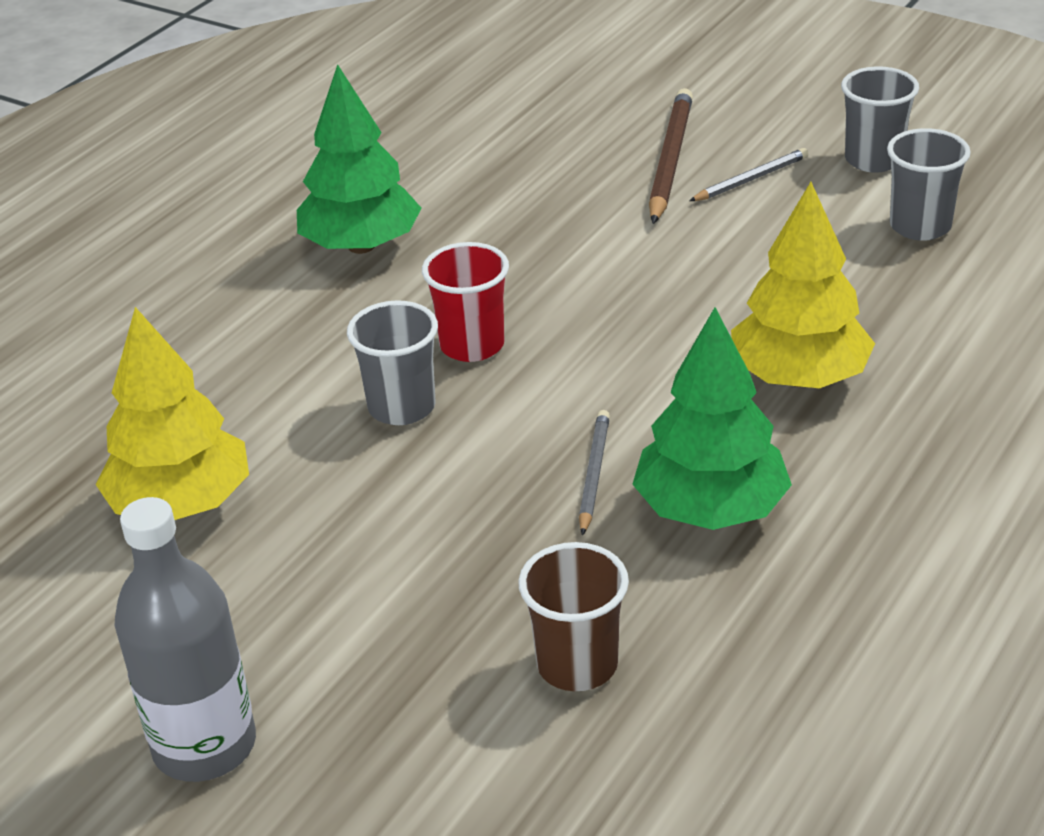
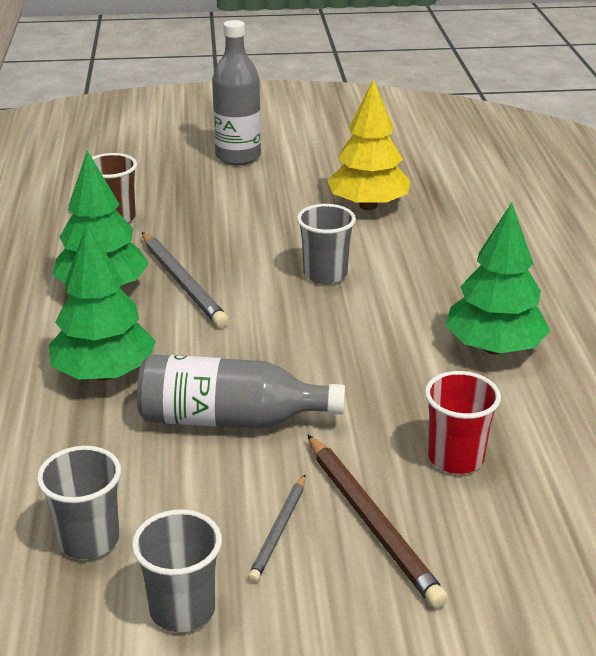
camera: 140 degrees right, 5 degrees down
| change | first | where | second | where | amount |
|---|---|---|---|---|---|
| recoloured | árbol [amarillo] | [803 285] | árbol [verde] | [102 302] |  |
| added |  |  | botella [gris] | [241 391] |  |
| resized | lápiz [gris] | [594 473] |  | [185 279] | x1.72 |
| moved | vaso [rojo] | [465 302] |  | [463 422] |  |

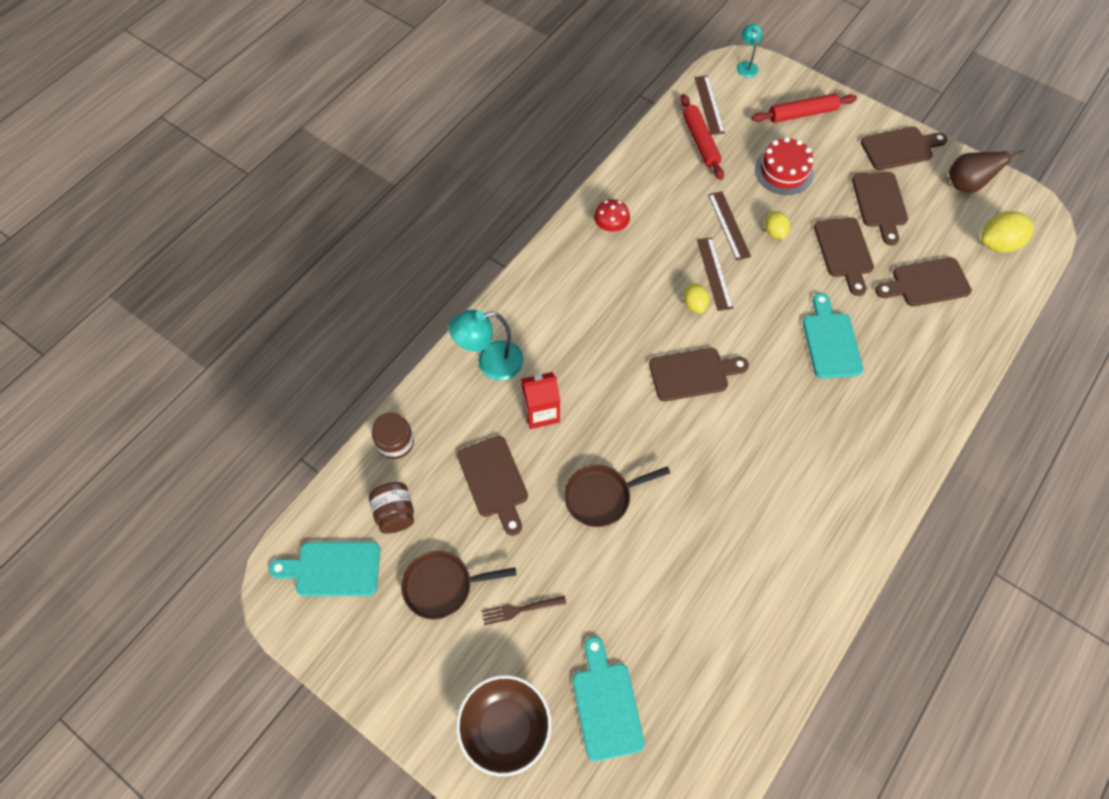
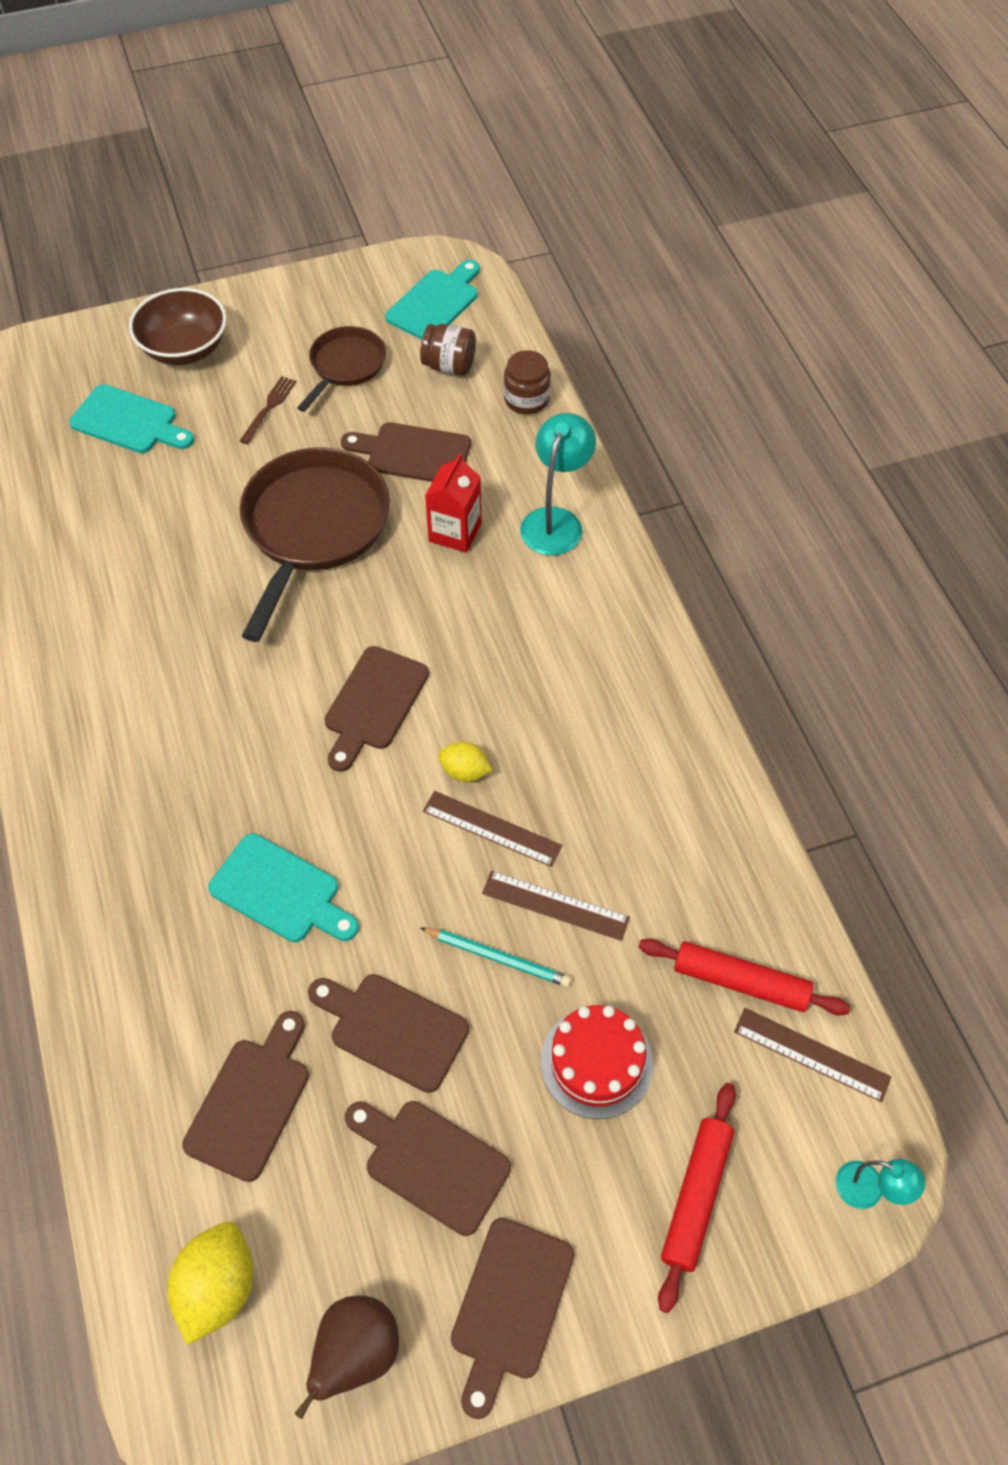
camera: 125 degrees right, 5 degrees down
| change | first | where | second | where | amount |
|---|---|---|---|---|---|
| resized | sartén [marrón] | [617 496] |  | [315 545] | x1.79 |
| replaced | limón [amarillo] | [777 225] | lápiz [turquesa] | [496 957] |  |
| removed | seta [rojo] | [612 215] |  |  |  |

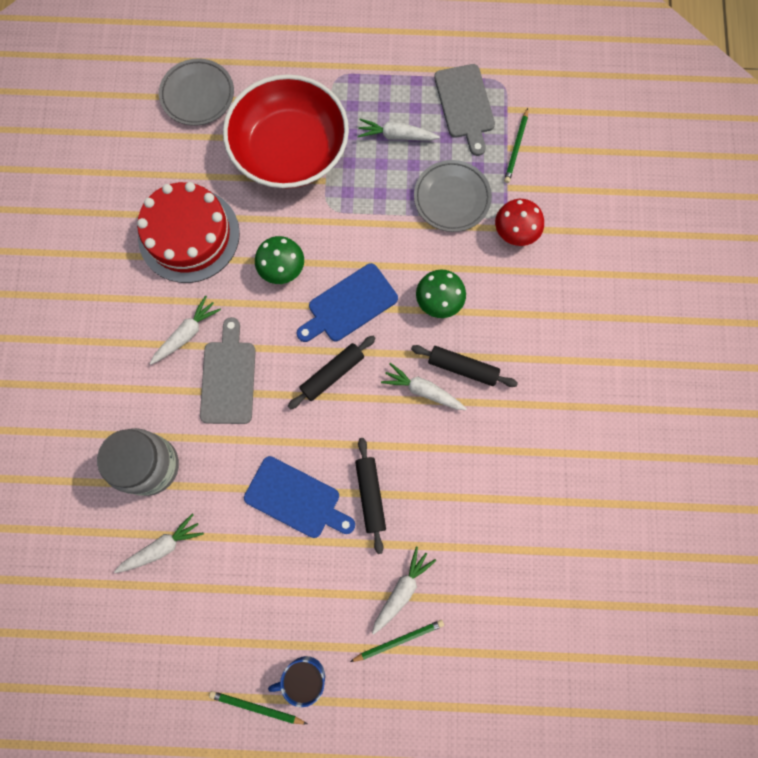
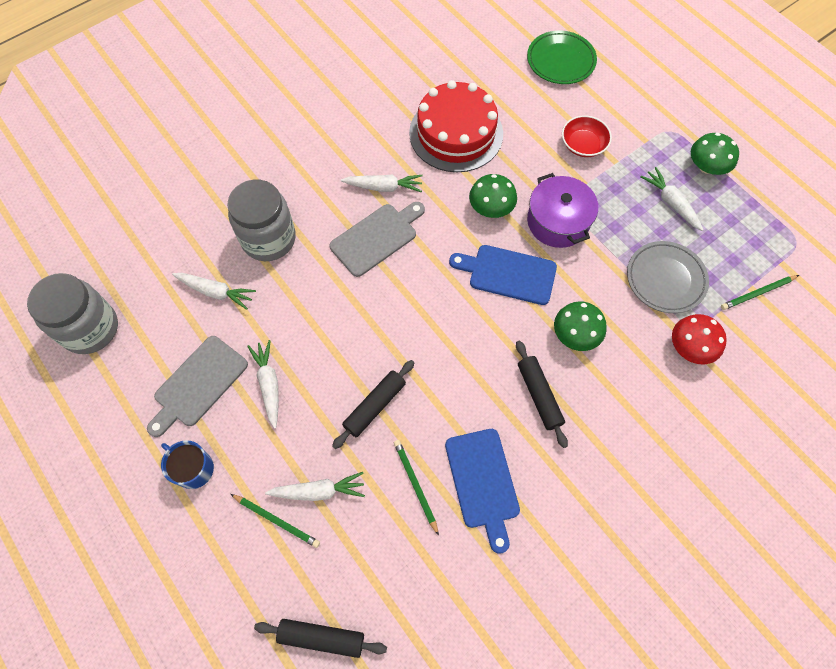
camera: 50 degrees right, 10 degrees down
| change | first | where | second | where | amount |
|---|---|---|---|---|---|
| added |  |  | tarro [gris] | [72 313] |  |
| moved | tabla de cortar [gris] | [464 110] |  | [197 386] |  |
| moved | zanahoria [blanco] | [424 386] |  | [263 384] |  |
| moved | rodillo [negro] | [332 372] |  | [320 638] |  |
| moved | lápiz [verde] | [258 707] |  | [416 488] |  |
| moved | tabla de cortar [azul] | [299 497] |  | [482 491] |  |
| recoloured | plato [gris] | [196 92] | plato [verde] | [562 57] |  |
| added |  |  | olla [morado] | [562 210] |  |
| resized | cuenco [rojo] | [286 131] |  | [587 136] | x0.42 |
| added |  |  | seta [verde] | [715 154] |  |

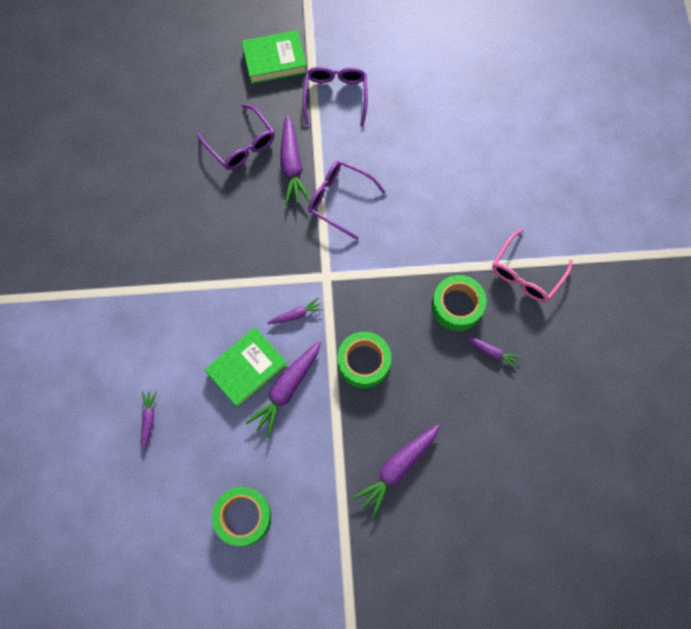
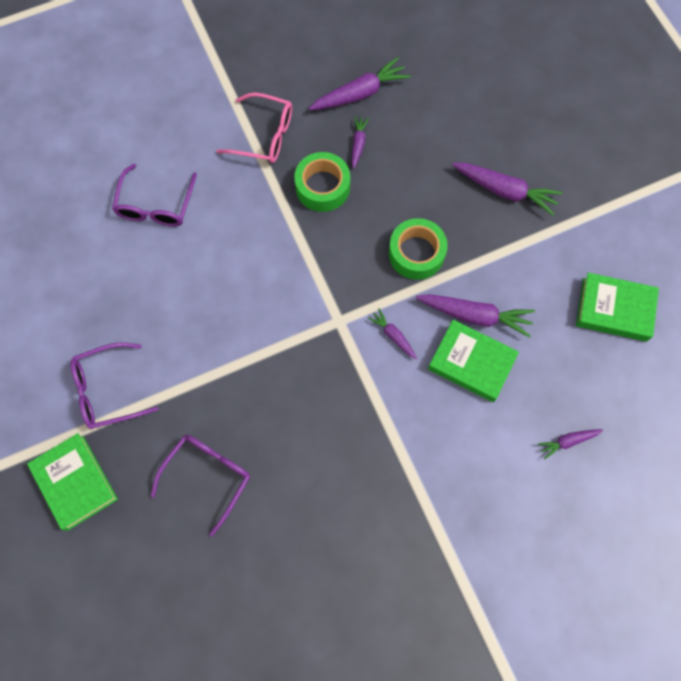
camera: 110 degrees left, 0 degrees up
| change | first | where | second | where | amount |
|---|---|---|---|---|---|
| moved | gafas [morado] | [346 200] |  | [154 195] |  |
| moved | zanahoria [morado] | [295 160] |  | [360 83] |  |
| replaced | cinta adhesiva [verde] | [241 516] | libro [verde] | [617 307] |  |

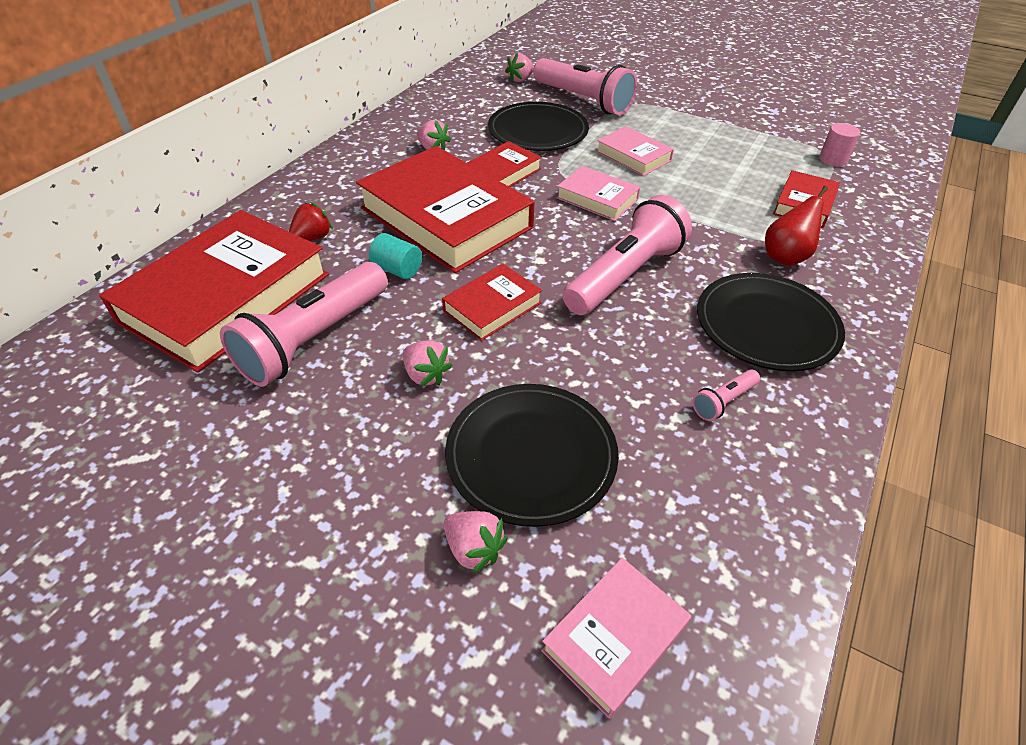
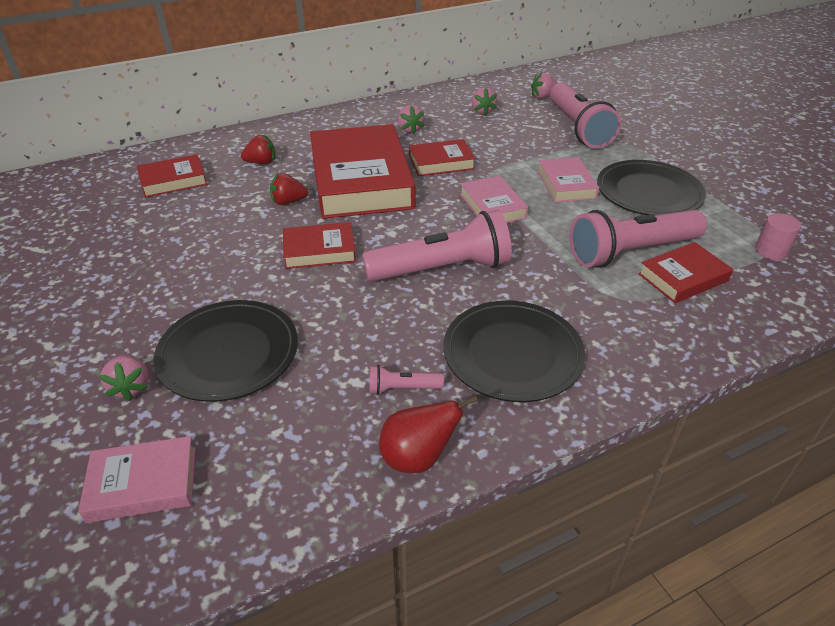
camera: 35 degrees right, 5 degrees down
| change | first | where | second | where | amount |
|---|---|---|---|---|---|
| resized | libro [rojo] | [214 291] |  | [172 176] | x0.48 |
| replaced | cilindro [turquesa] | [395 256] | fresa [rojo] | [289 189] |  |
| moved | pera [rojo] | [796 226] |  | [428 434] |  |
| moved | fresa [rosa] | [428 363] |  | [484 101] |  |
| moved | lámpara de mano [rosa] | [304 324] |  | [638 239] |  |
| moved | plato [negro] | [538 126] |  | [651 187] |  |

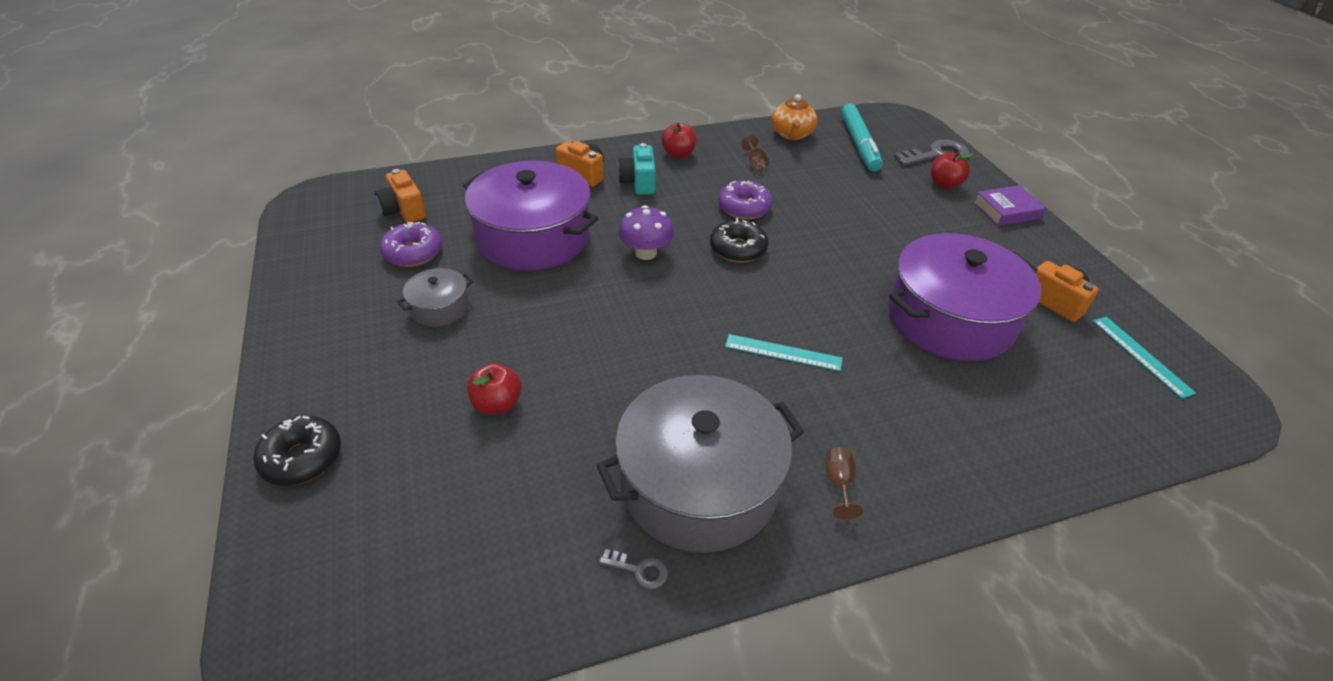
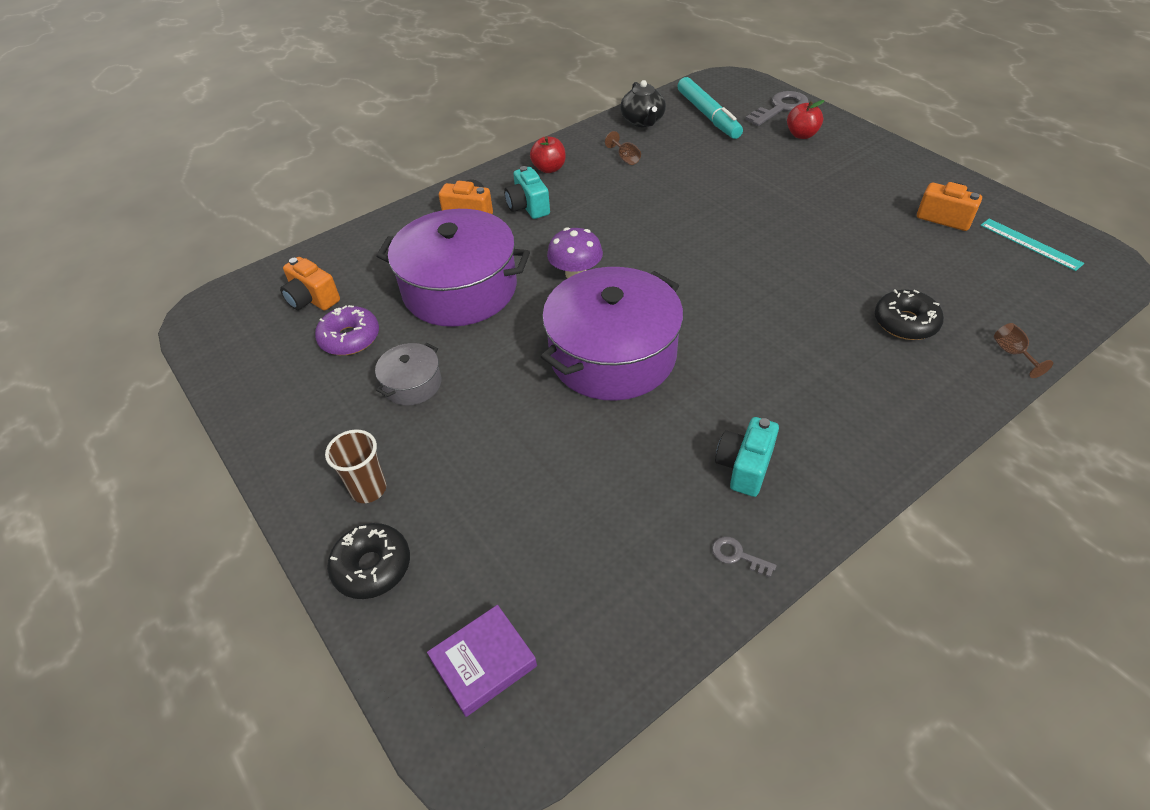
camera: 15 degrees left, 5 degrees up
| change | first | where | second | where | amount |
|---|---|---|---|---|---|
| added |  |  | vaso [marrón] | [355 466] |  |
| moved | libro [morado] | [1009 205] |  | [482 661] |  |
| moved | olla [morado] | [964 297] |  | [612 334] |  |
| recoloured | tetera [naranja] | [794 117] | tetera [negro] | [643 103] |  |
| turned | llave [gris] | [633 569] |  | [744 557] | 150 degrees counterclockwise |
| replaced | olla [gris] | [700 464] | cámara [turquesa] | [747 457] |  |
| moved | rosquilla [negro] | [739 240] |  | [909 314] |  |
| moved | copa [marrón] | [844 483] |  | [1023 350] |  |
| removed | manzana [rojo] | [494 389] |  |  |  |
| removed | rosquilla [morado] | [745 200] |  |  |  |
| removed | regla [turquesa] | [784 352] |  |  |  |

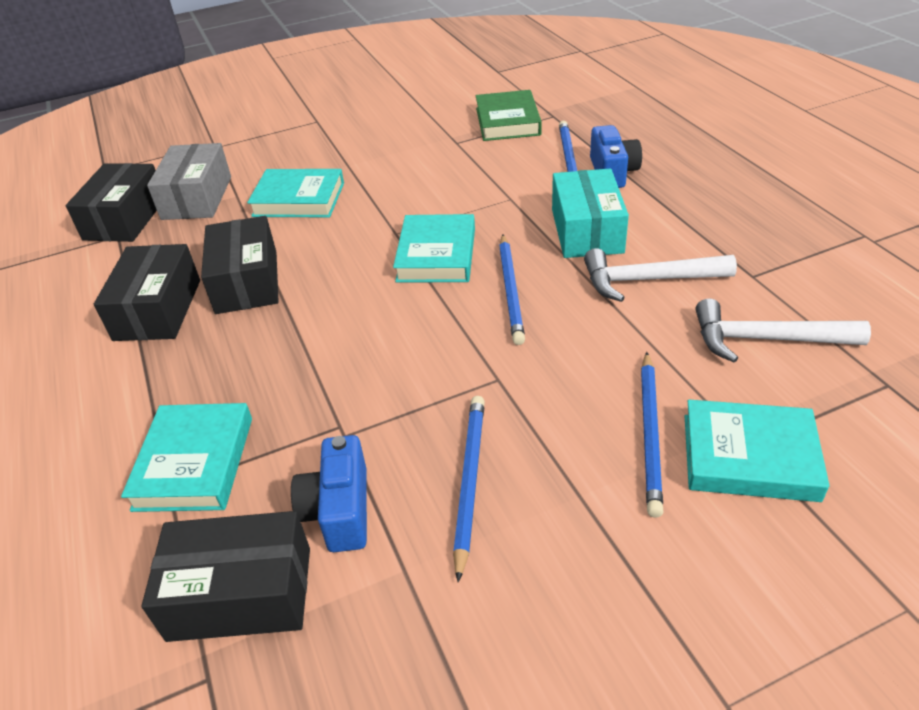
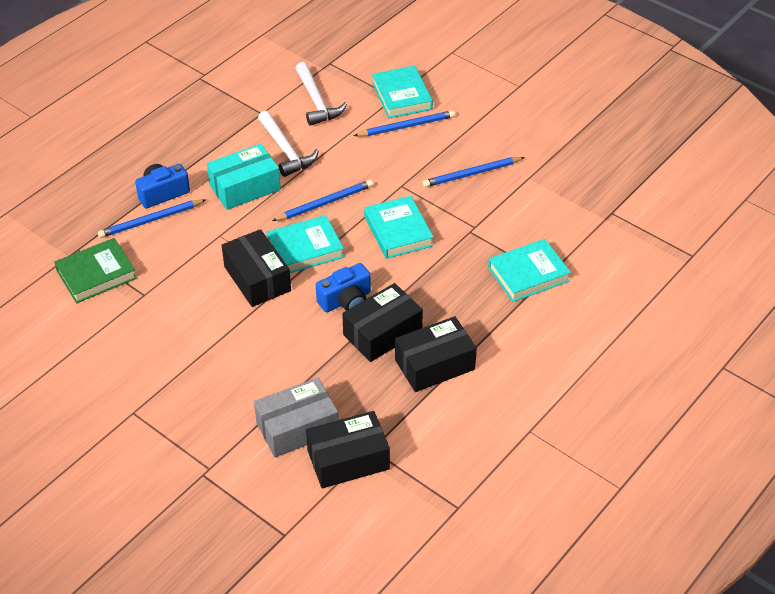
camera: 120 degrees left, 5 degrees up
| change | first | where | second | where | amount |
|---|---|---|---|---|---|
| moved | caja [negro] | [225 576] |  | [256 268] |  |
| moved | cámara [azul] | [329 493] |  | [343 287] |  |
| moved | libro [turquesa] | [295 193] |  | [399 227] |  |

